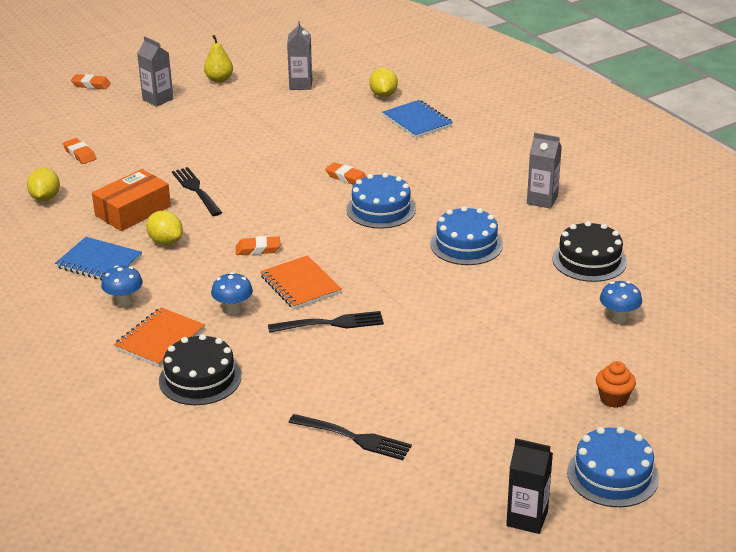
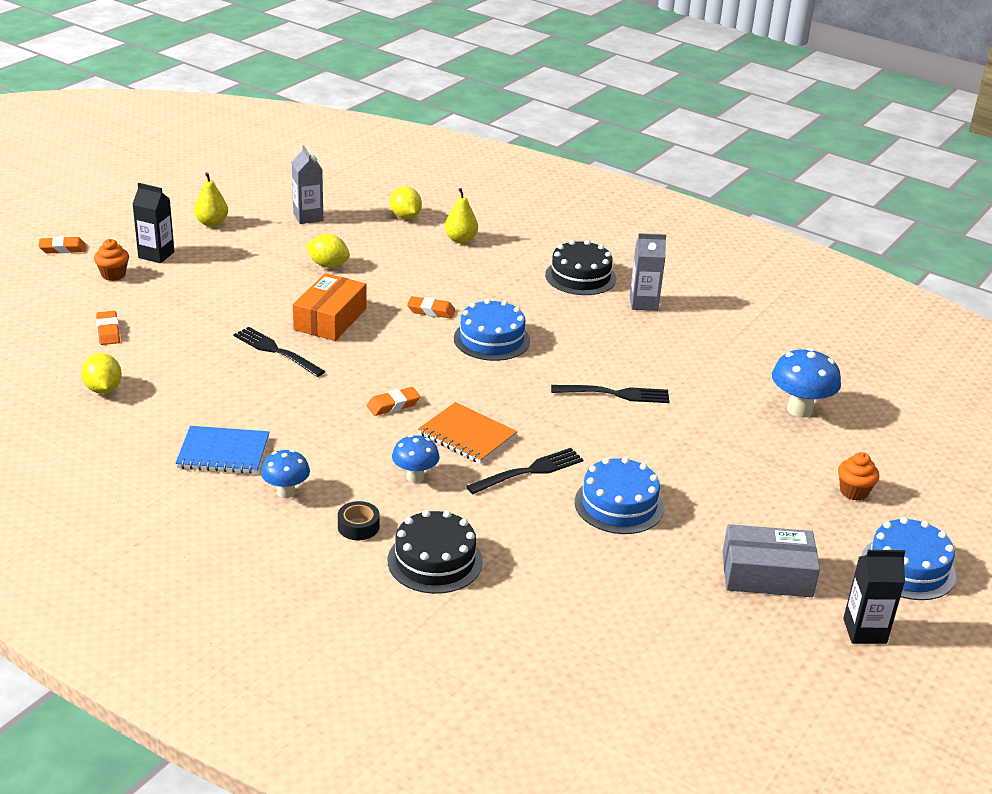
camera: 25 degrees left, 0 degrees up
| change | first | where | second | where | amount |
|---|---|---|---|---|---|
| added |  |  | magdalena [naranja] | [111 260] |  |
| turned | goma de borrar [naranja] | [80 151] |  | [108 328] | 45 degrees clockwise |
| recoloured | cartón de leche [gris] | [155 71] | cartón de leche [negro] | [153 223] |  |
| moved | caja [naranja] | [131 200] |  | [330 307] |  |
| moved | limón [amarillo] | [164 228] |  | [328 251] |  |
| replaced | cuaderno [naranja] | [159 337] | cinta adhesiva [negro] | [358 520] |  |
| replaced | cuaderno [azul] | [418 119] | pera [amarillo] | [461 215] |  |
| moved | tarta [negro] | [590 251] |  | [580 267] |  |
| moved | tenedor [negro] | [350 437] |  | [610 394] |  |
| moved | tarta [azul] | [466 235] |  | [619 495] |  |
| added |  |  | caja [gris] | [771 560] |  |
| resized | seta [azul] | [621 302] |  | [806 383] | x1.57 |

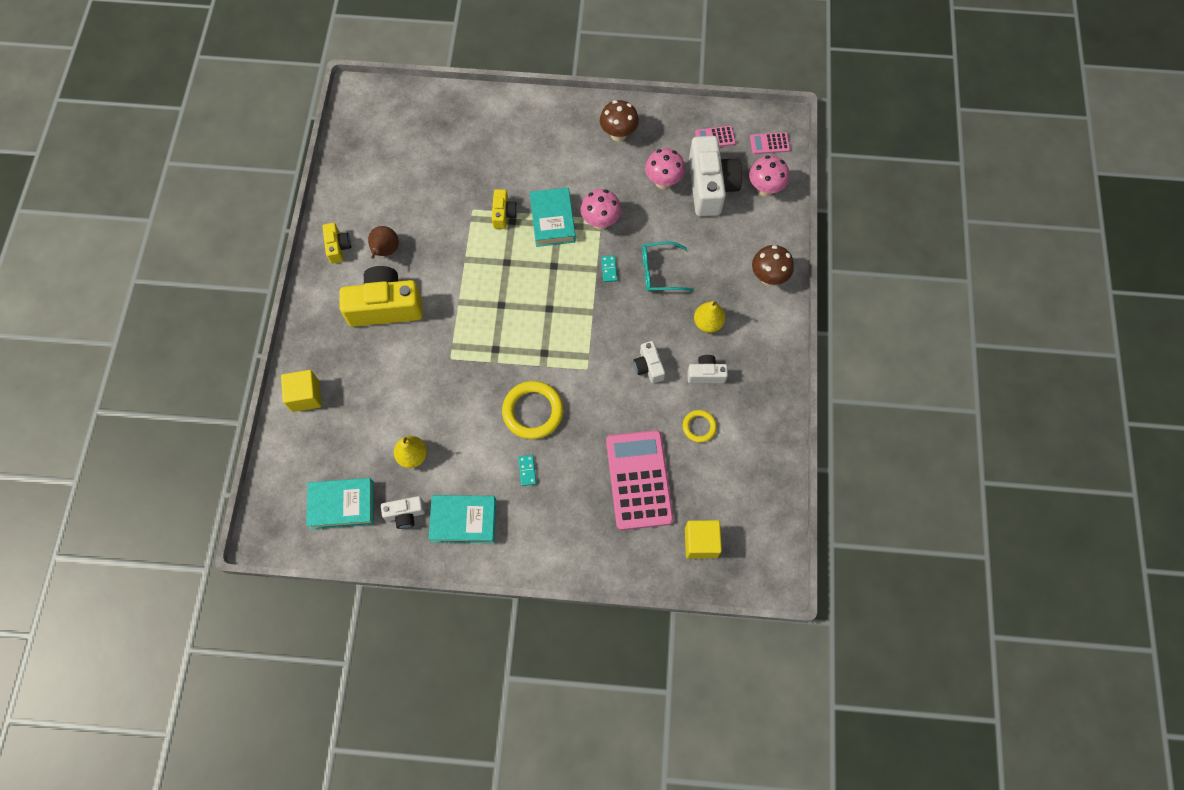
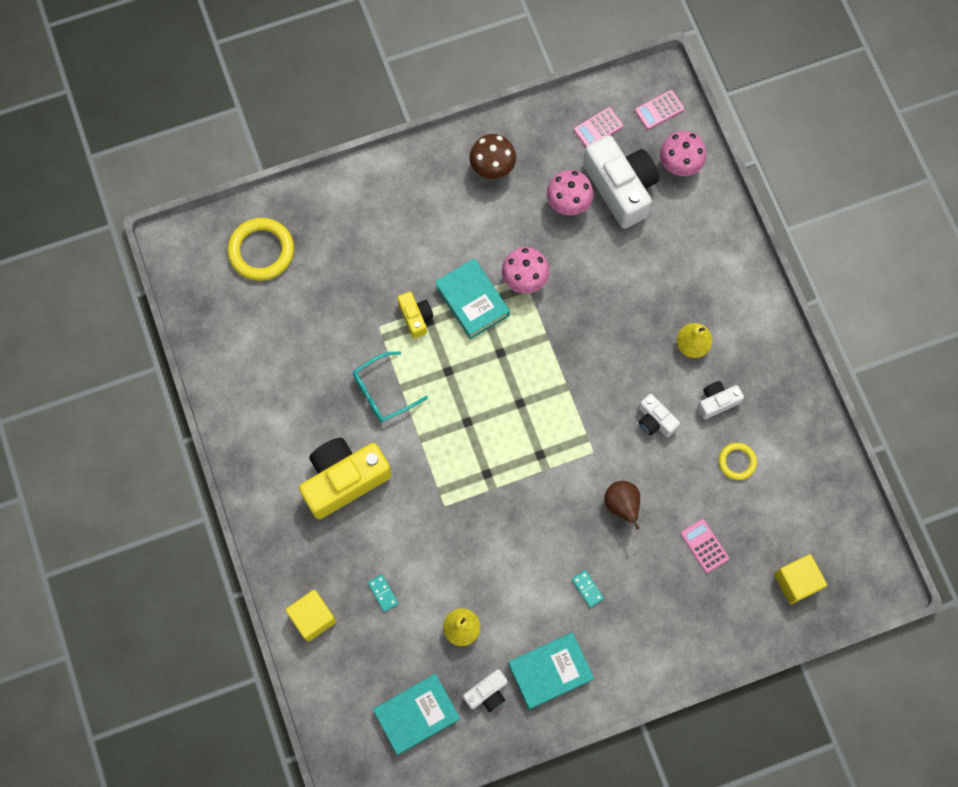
camera: 25 degrees left, 5 degrees up
| change | first | where | second | where | amount |
|---|---|---|---|---|---|
| moved | anillo [amarillo] | [533 410] |  | [260 249] |  |
| moved | gafas [turquesa] | [667 267] |  | [390 386] |  |
| moved | ficha de dominó [turquesa] | [609 268] |  | [383 593] |  |
| moved | pera [marrón] | [383 242] |  | [622 505] |  |
| resized | calculadora [rosa] | [640 480] |  | [705 546] | x0.45 |
| removed | cámara [amarillo] | [336 243] |  |  |  |
| removed | seta [marrón] | [773 265] |  |  |  |

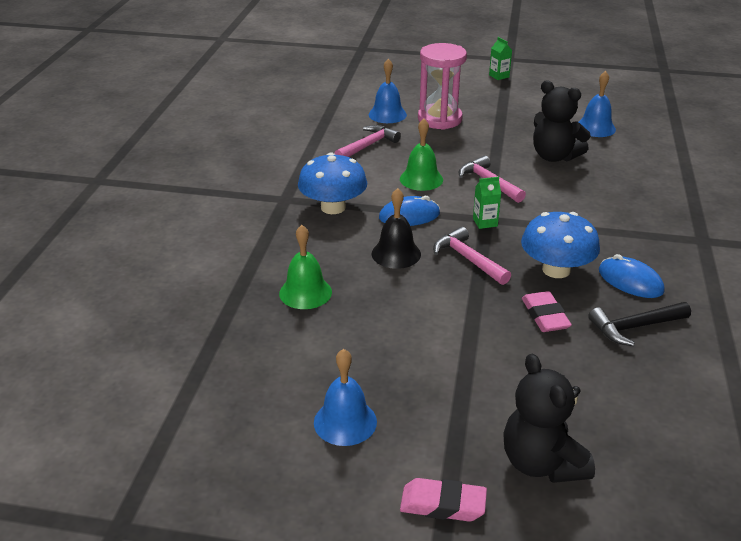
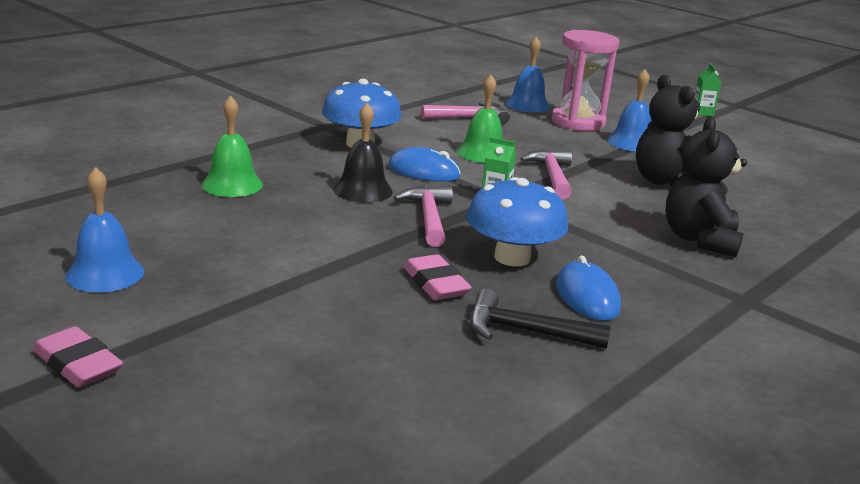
camera: 30 degrees right, 10 degrees down
| change | first | where | second | where | amount |
|---|---|---|---|---|---|
| turned | goma de borrar [rosa] | [547 311] |  | [437 277] | 45 degrees counterclockwise |
| moved | campana [azul] | [597 104] |  | [629 110] |  |
| moved | osito [negro] | [549 418] |  | [706 187] |  |

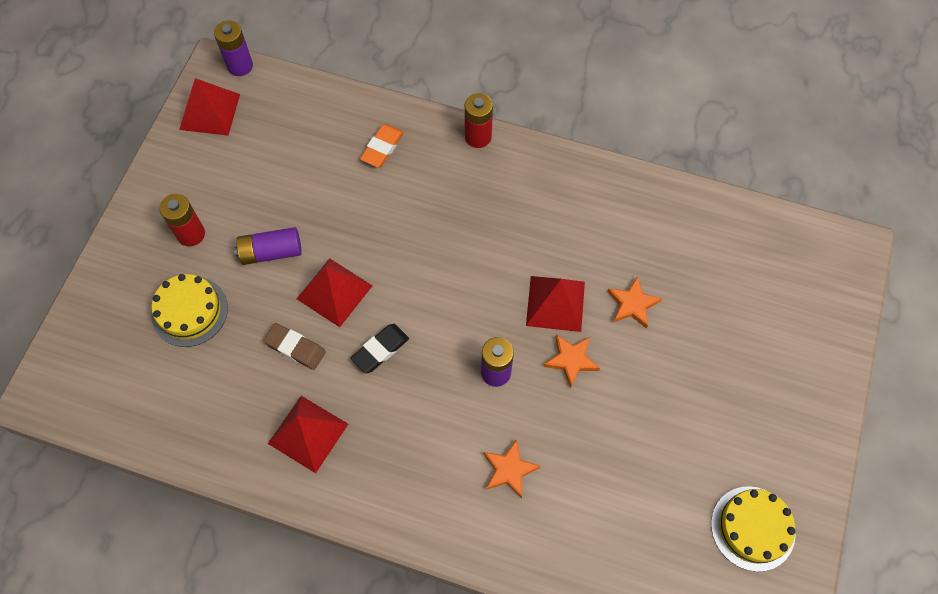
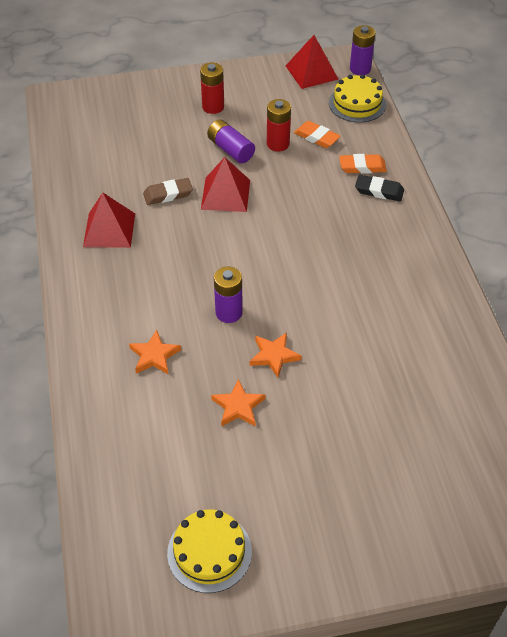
camera: 60 degrees right, 15 degrees down
| change | first | where | second | where | amount |
|---|---|---|---|---|---|
| turned | goma de borrar [marrón] | [294 346] |  | [168 191] | 75 degrees clockwise |
| moved | estrella [naranja] | [634 302] |  | [238 403] |  |
| moved | pila [rojo] | [479 120] |  | [279 125] |  |
| added |  |  | goma de borrar [naranja] | [317 134] |  |
| moved | tarta [amarillo] | [189 310] |  | [357 98] |  |
| moved | goma de borrar [negro] | [380 348] |  | [379 188] |  |
| removed | pirámide [rojo] | [555 304] |  |  |  |

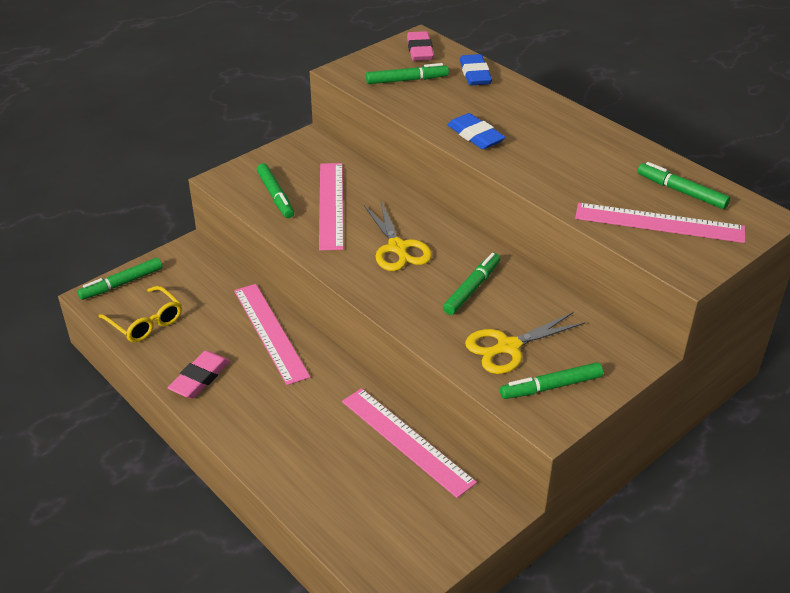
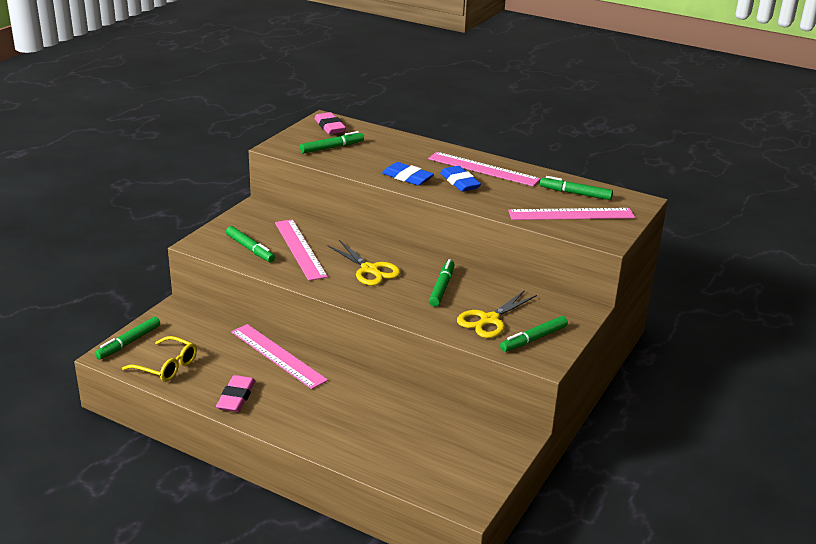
camera: 20 degrees left, 10 degrees down
| change | first | where | second | where | amount |
|---|---|---|---|---|---|
| moved | regla [rosa] | [409 443] |  | [484 169] |  |
| moved | goma de borrar [azul] | [476 70] |  | [460 179] |  |

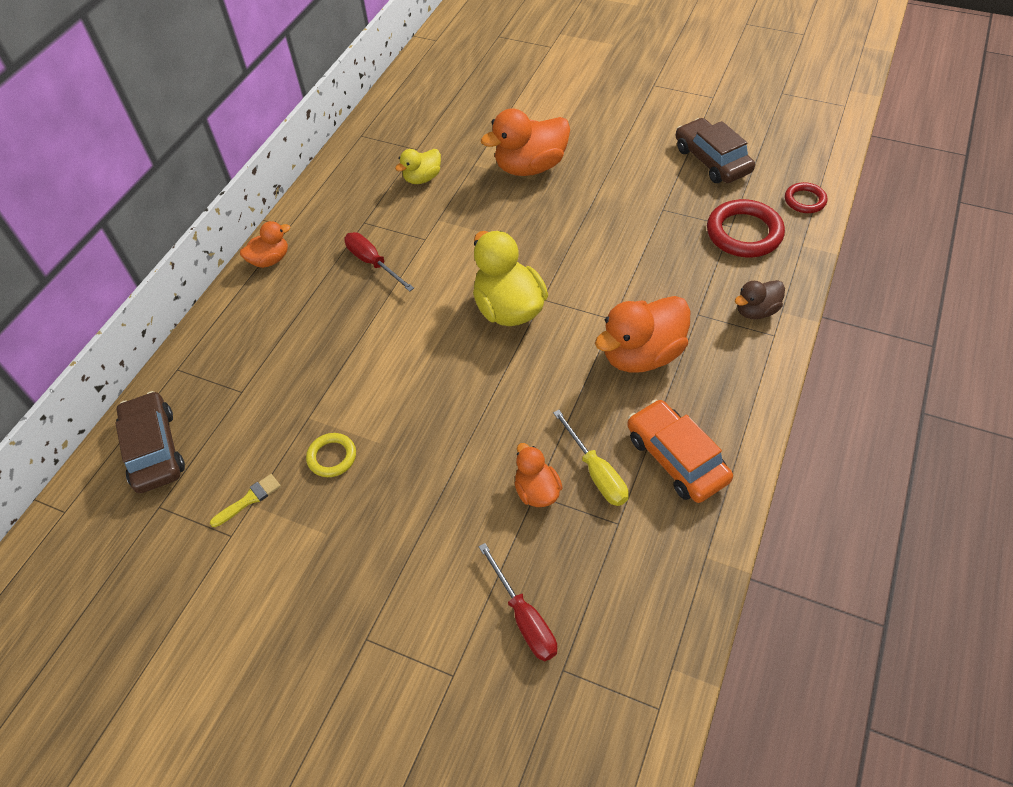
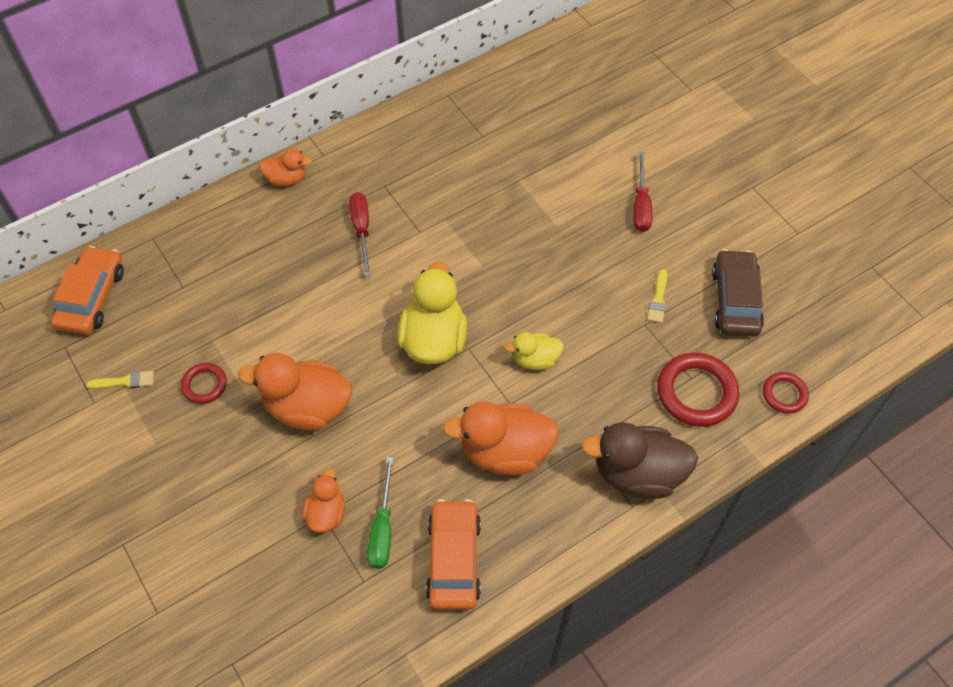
camera: 30 degrees right, 5 degrees up
| change | first | where | second | where | amount |
|---|---|---|---|---|---|
| recoloured | coche [marrón] | [150 442] | coche [naranja] | [87 290] |  |
| recoloured | anillo [amarillo] | [331 455] | anillo [rojo] | [204 383] |  |
| moved | pato [naranja] | [525 142] |  | [295 391] |  |
| recoloured | destornillador [amarillo] | [591 458] | destornillador [verde] | [380 513] |  |
| moved | pato [amarillo] | [418 166] |  | [534 351] |  |
| resized | pato [marrón] | [760 299] |  | [639 460] | x1.80 |
| moved | destornillador [rojo] | [517 602] |  | [642 191] |  |
| added |  |  | pincel [amarillo] | [657 296] |  |

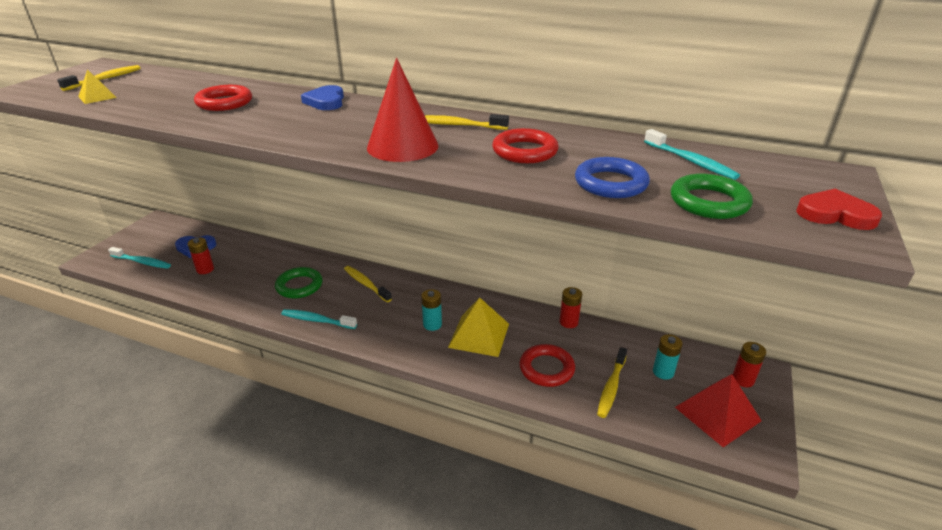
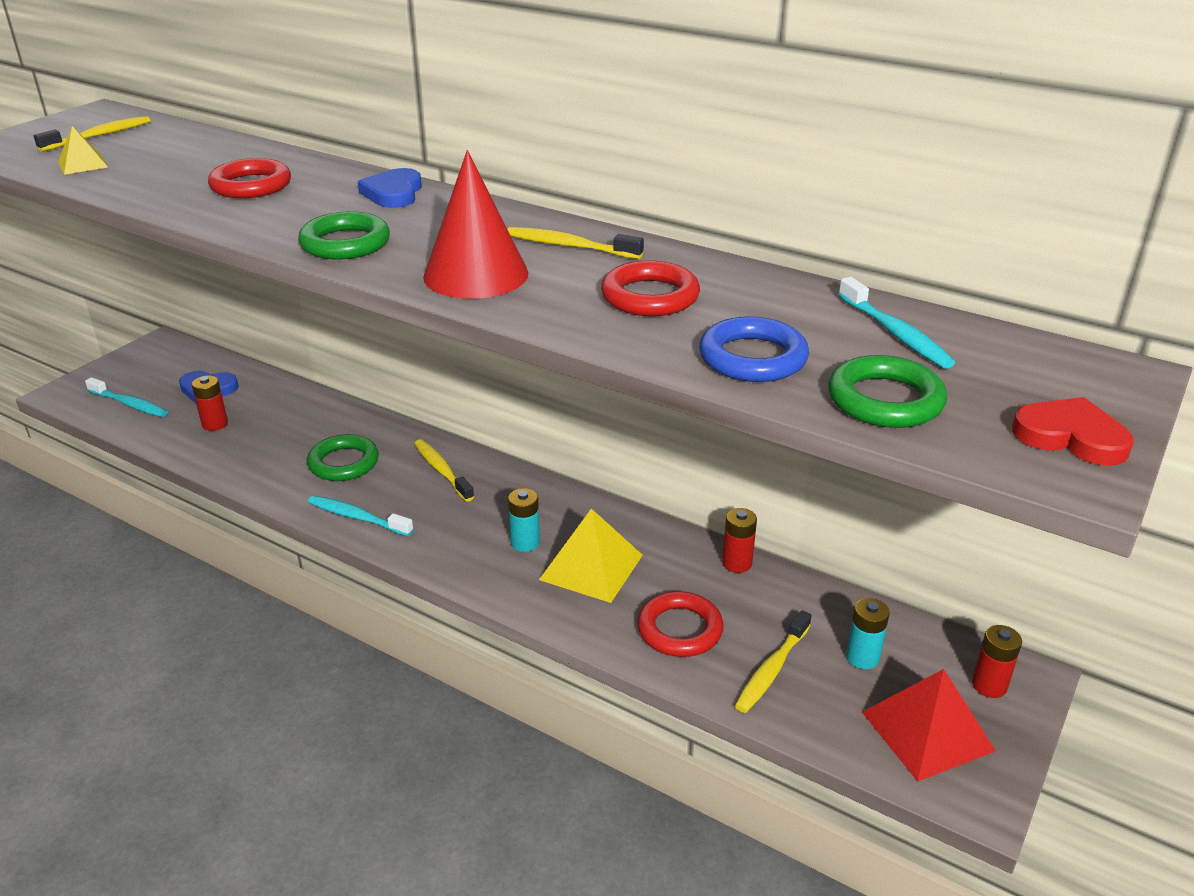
camera: 10 degrees right, 0 degrees up
| change | first | where | second | where | amount |
|---|---|---|---|---|---|
| added |  |  | anillo [verde] | [344 235] |  |

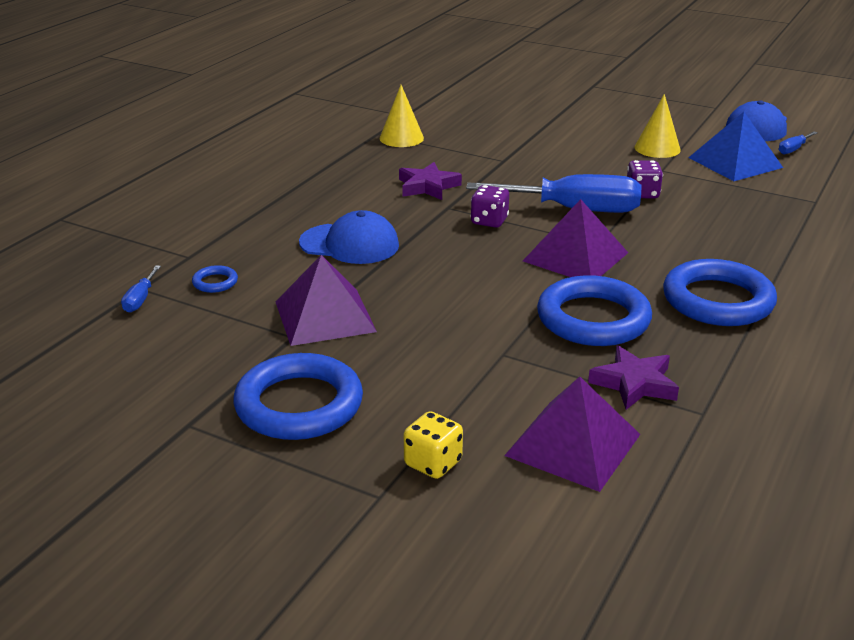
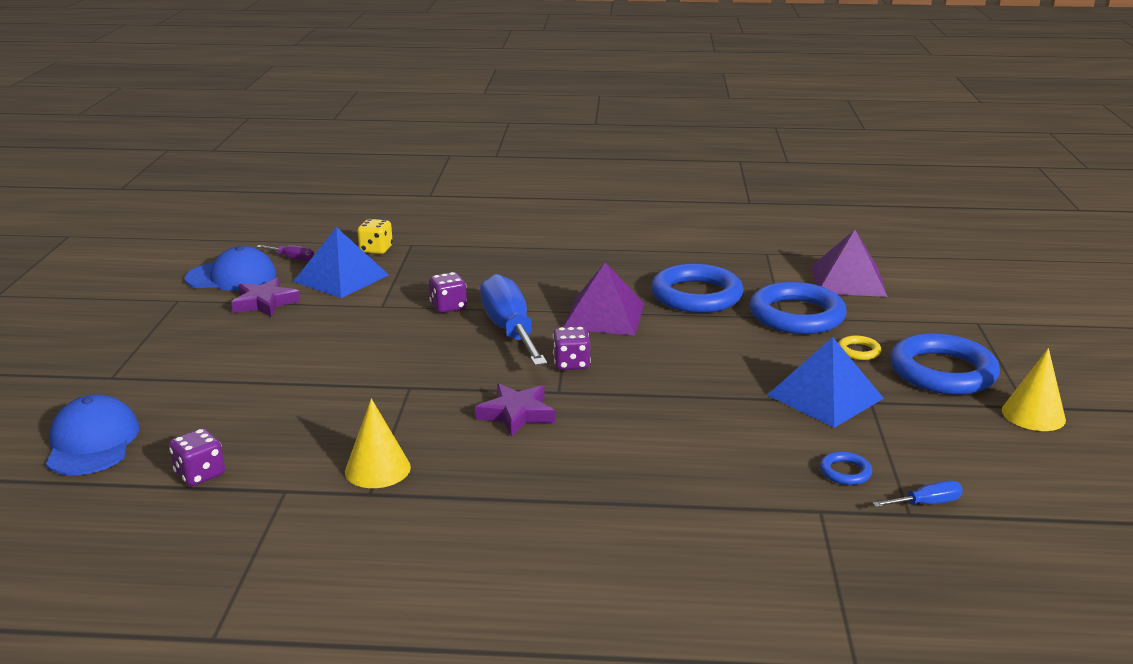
camera: 115 degrees left, 5 degrees down
| change | first | where | second | where | amount |
|---|---|---|---|---|---|
| moved | gorra [azul] | [349 237] |  | [92 434] |  |
| added |  |  | dado [morado] | [197 457] |  |
| moved | estrella [morado] | [633 378] |  | [265 297] |  |
| recoloured | destornillador [azul] | [798 143] | destornillador [morado] | [285 253] |  |
| moved | dado [amarillo] | [433 445] |  | [375 236] |  |
| moved | anillo [azul] | [720 292] |  | [798 308] |  |
| recoloured | pirámide [morado] | [326 300] | pirámide [azul] | [826 382] |  |
| added |  |  | anillo [amarillo] | [859 347] |  |
| moved | cono [amarillo] | [658 126] |  | [1034 389] |  |

